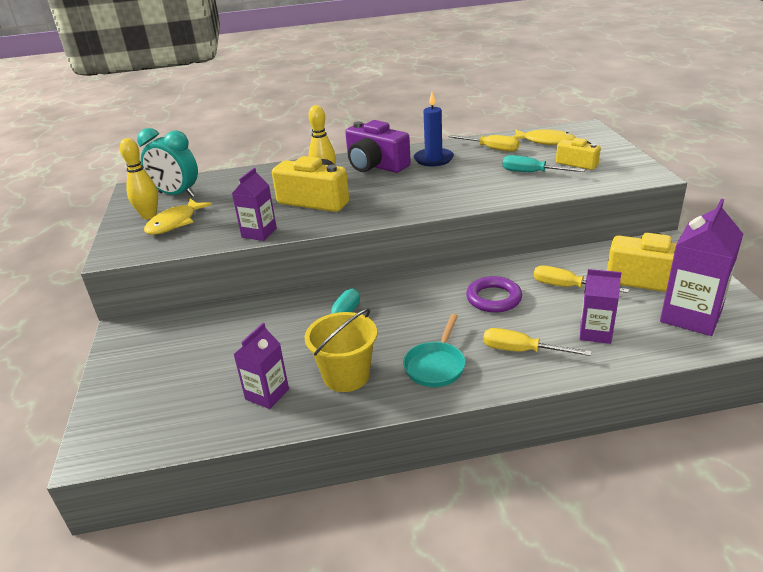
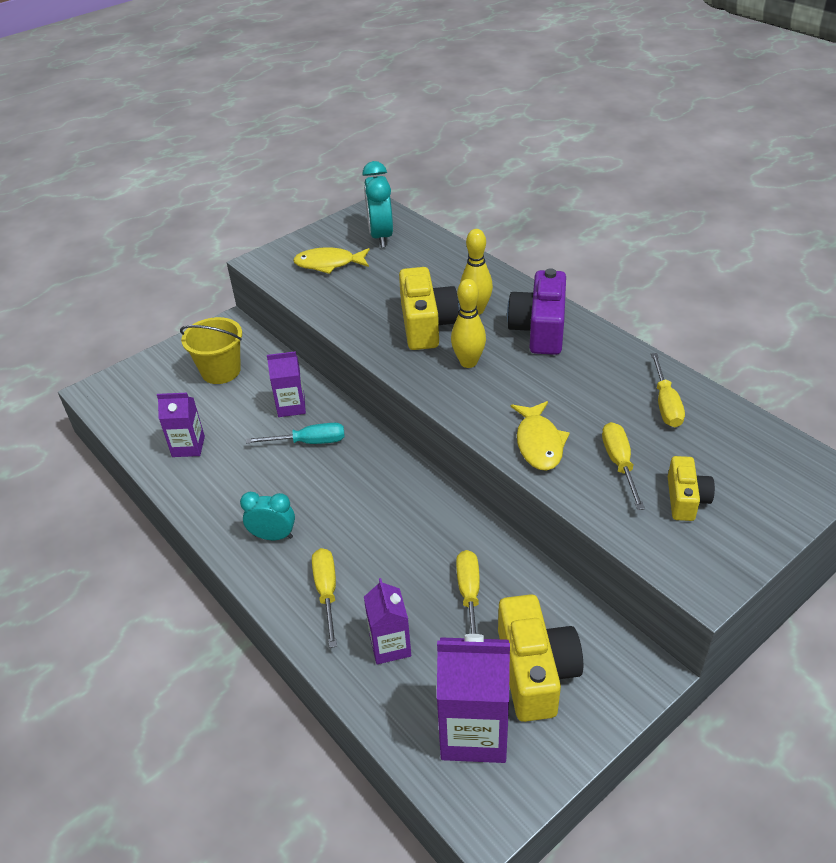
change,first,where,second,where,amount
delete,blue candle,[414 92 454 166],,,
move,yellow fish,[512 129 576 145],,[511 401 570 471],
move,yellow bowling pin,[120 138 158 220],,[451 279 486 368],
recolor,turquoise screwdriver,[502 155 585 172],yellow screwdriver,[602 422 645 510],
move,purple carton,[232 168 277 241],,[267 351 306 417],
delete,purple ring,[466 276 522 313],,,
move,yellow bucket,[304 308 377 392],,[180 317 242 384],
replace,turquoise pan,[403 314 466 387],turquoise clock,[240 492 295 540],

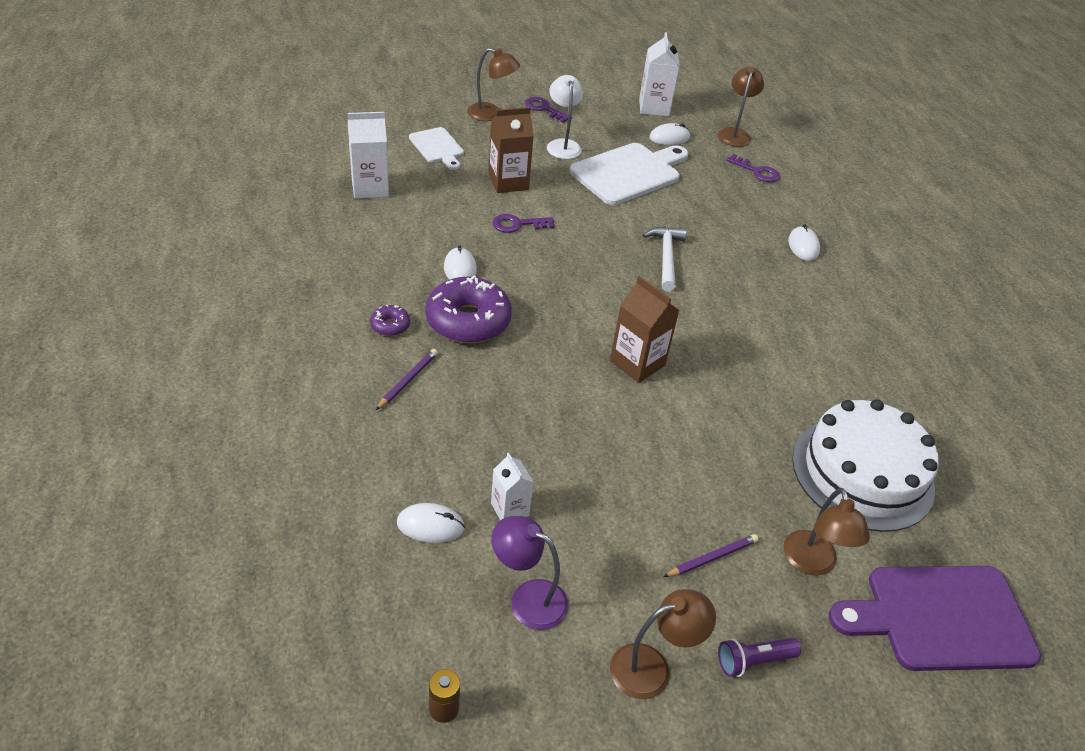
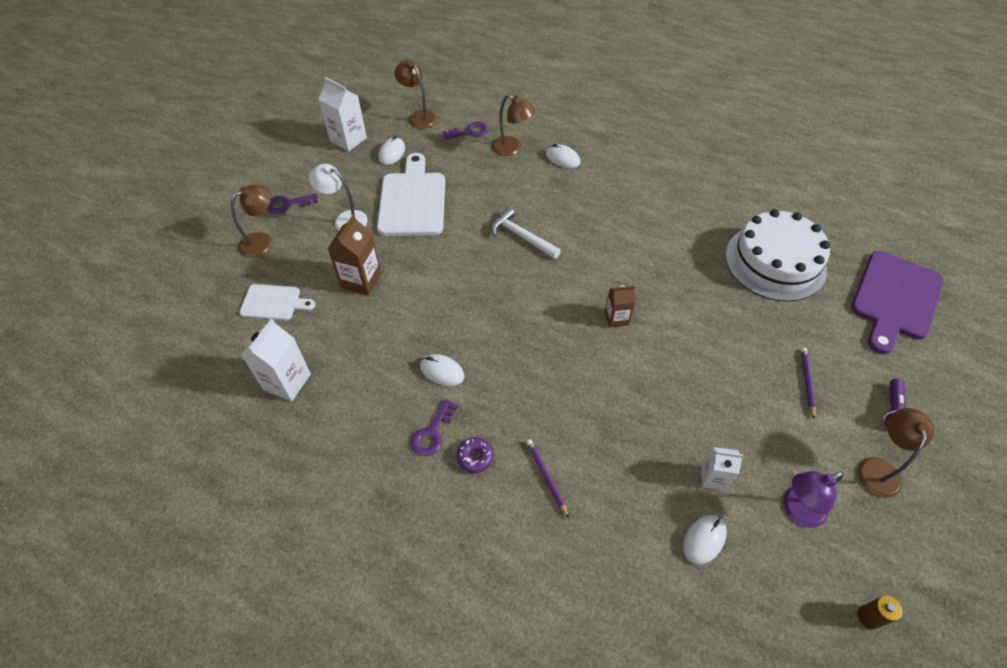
change,first,where,second,where,amount
move,purple key,[493 214 555 233],,[411 399 458 456],
delete,purple donut,[425 276 512 343],,,
resize,brown carton,[610 276 680 383],,[605 285 635 327],x0.62
move,brown lamp,[784 488 870 575],,[492 95 535 156],

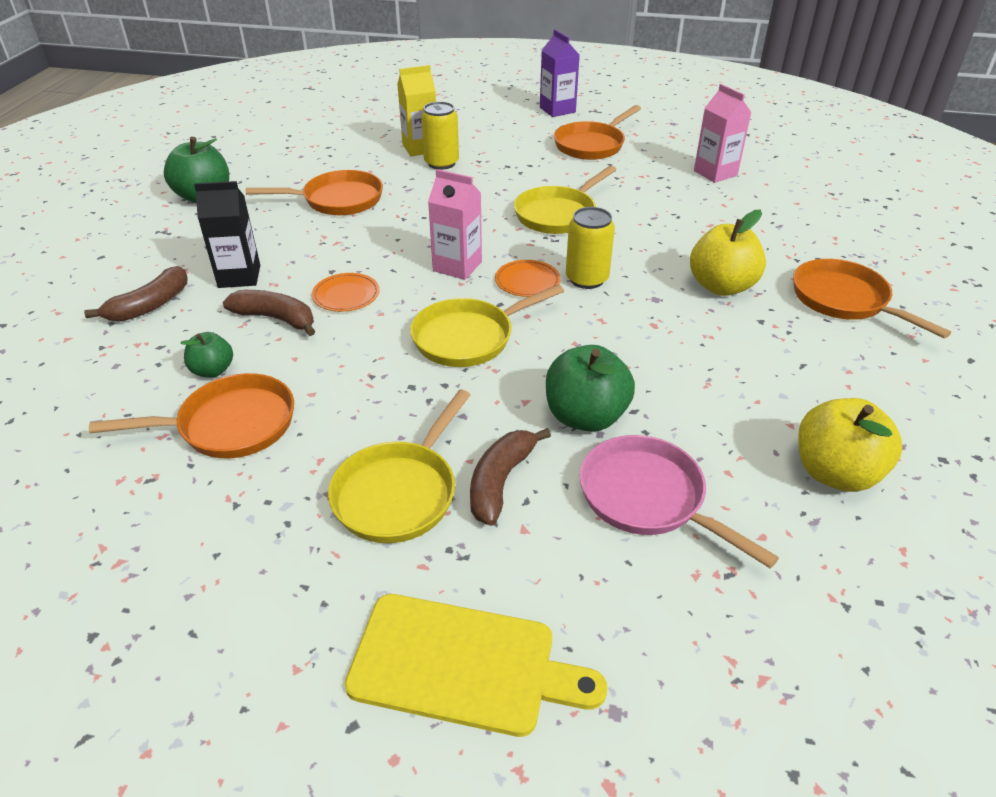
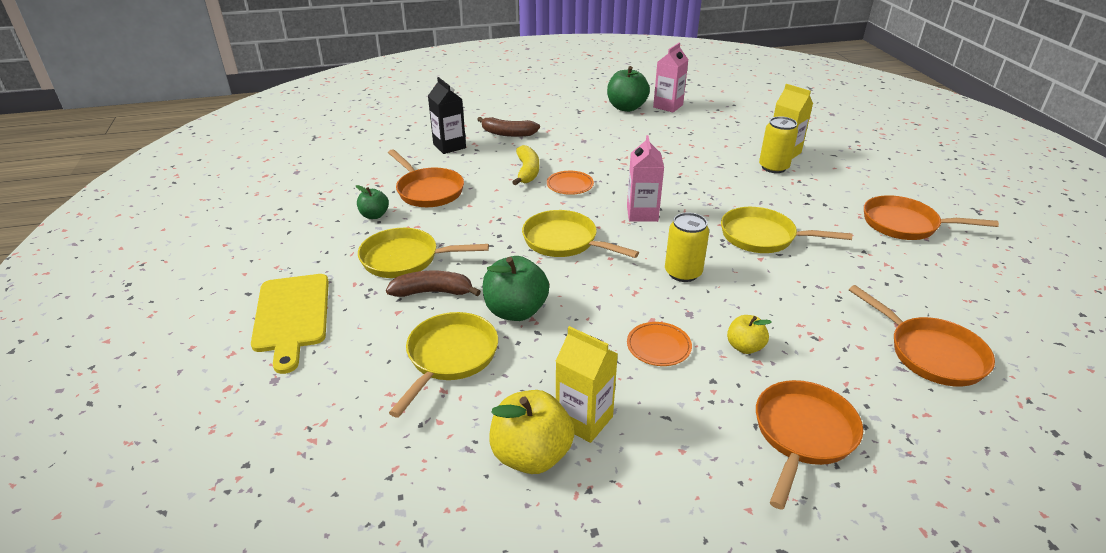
change,first,where,second,where,amount
delete,purple carton,[540 29 580 117],,,
move,pink carton,[694 84 752 183],,[653 43 688 112],
move,orange pan,[246 170 383 216],,[849 285 995 387],
move,black carton,[194 181 260 288],,[428 77 466 154],
resize,yellow apple,[690 210 766 296],,[727 315 772 354],x0.57
move,orange plate,[495 260 561 297],,[627 322 692 366],
recolor,brown banana,[223 290 315 336],yellow banana,[512 145 539 185],
move,green apple,[181 332 233 377],,[356 185 389 219],
recolor,pink pan,[580 435 779 568],yellow pan,[389 312 498 418],
insert,,,yellow carton,[556 326 618 443],

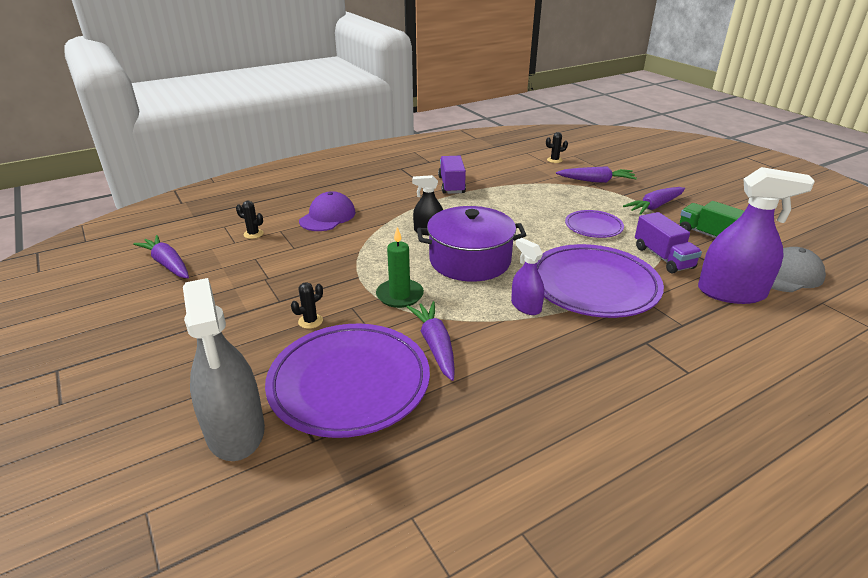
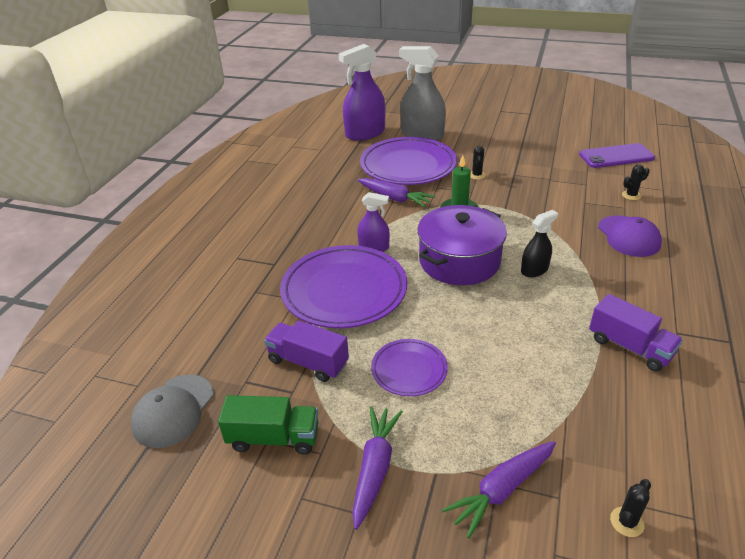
change,first,where,second,where,amount
move,purple spray bottle,[698 167 815 304],,[339 44 385 141],
replace,purple carrot,[133 235 189 278],purple phone,[579 143 655 168],

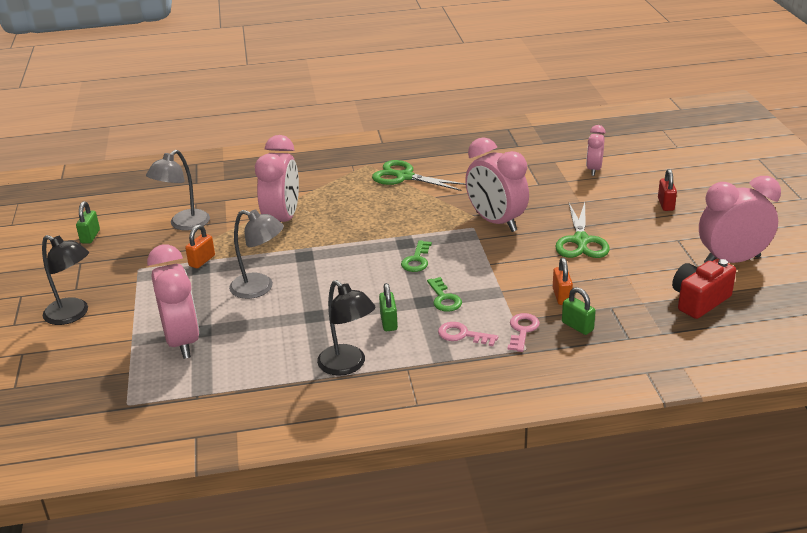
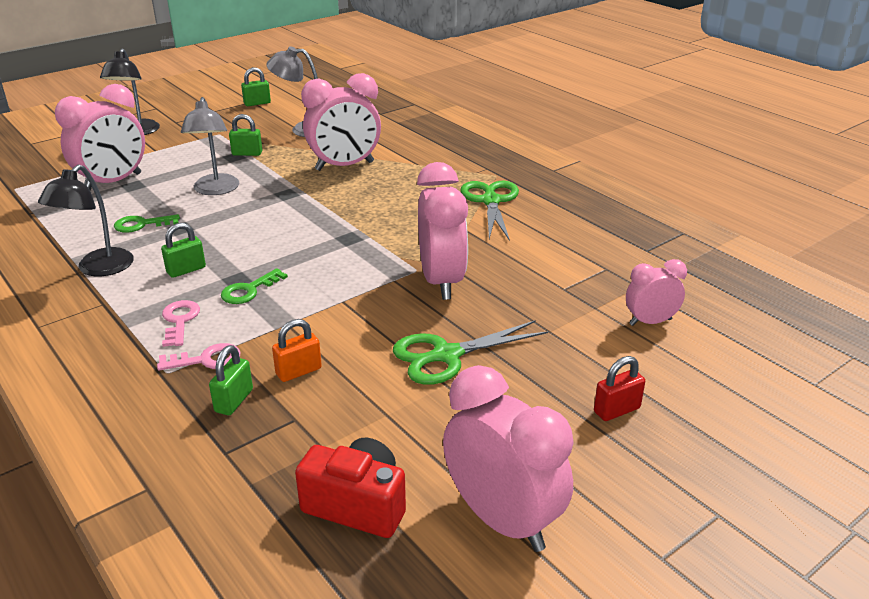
change,first,where,second,where,amount
rotate,pink clock,[465 137 529 232],,[417 162 468 300],150 degrees clockwise
recolor,orange padlock,[185 225 215 268],green padlock,[229 114 262 156],
move,green key,[401 240 432 272],,[114 214 180 233],

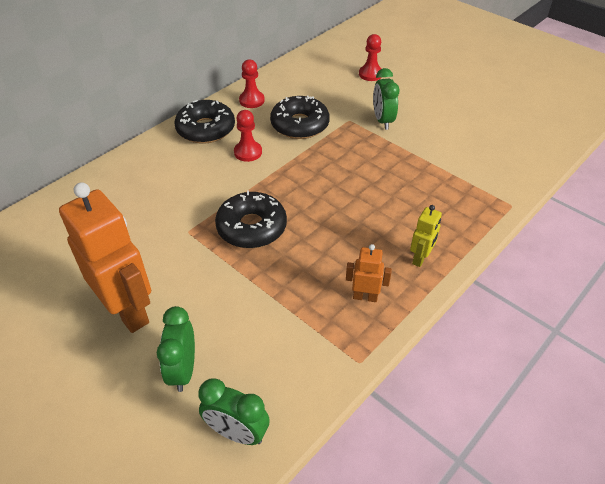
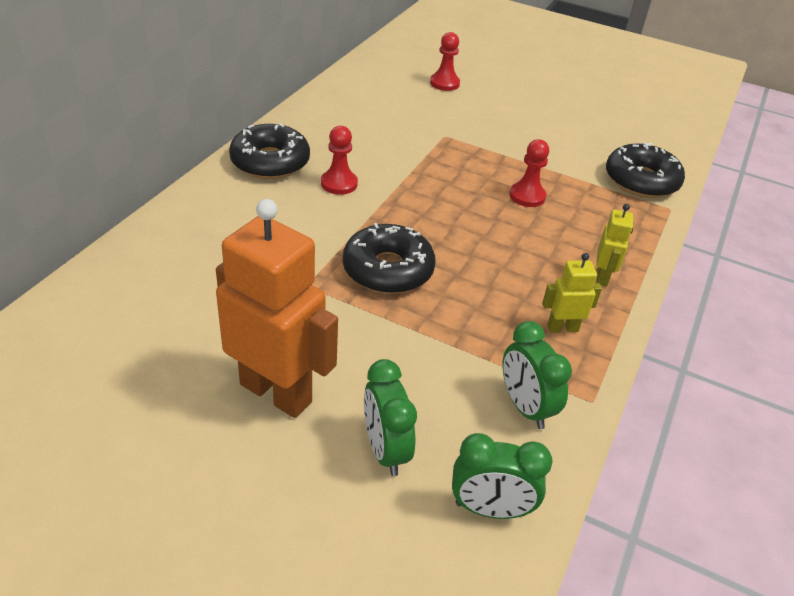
change,first,where,second,where,amount
move,red pawn,[239 59 265 108],,[510 139 549 207],
move,green clock,[373 68 399 130],,[503 321 572 429],
move,black donut,[270 95 330 139],,[606 142 685 198],
recolor,orange robot,[346 244 392 302],yellow robot,[542 253 602 333],

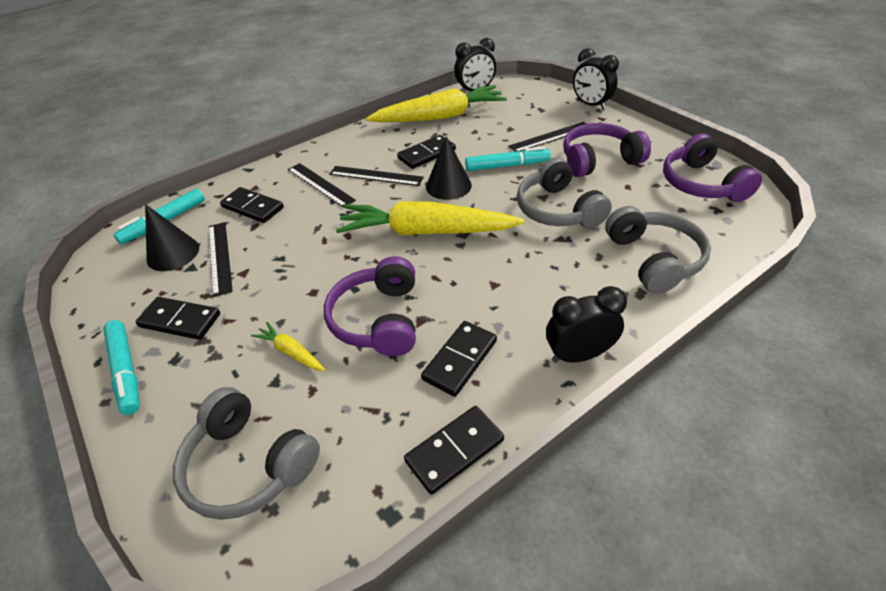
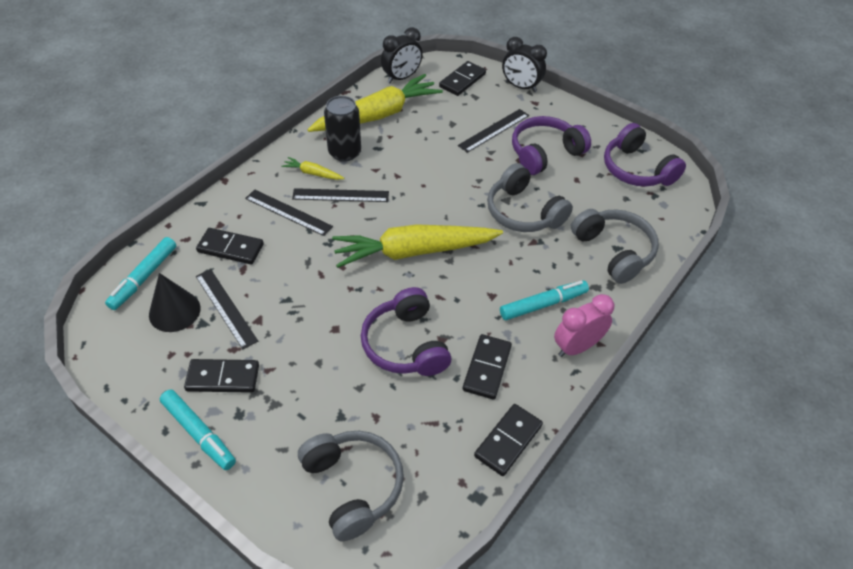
change,first,where,second,where,amount
move,black domino,[397 135 456 169],,[439 61 486 96],
delete,black cone,[426 136 472 200],,,
move,turquoise marker,[465 146 551 171],,[500 280 589 320],
recolor,black clock,[546 286 627 363],pink clock,[554 294 614 357],
move,yellow carrot,[251 322 325 371],,[281 157 344 180],
rotate,grey headphones,[173 387 320 520],,[298 431 404 541],135 degrees counterclockwise
insert,,,black can,[324 96 361 161],

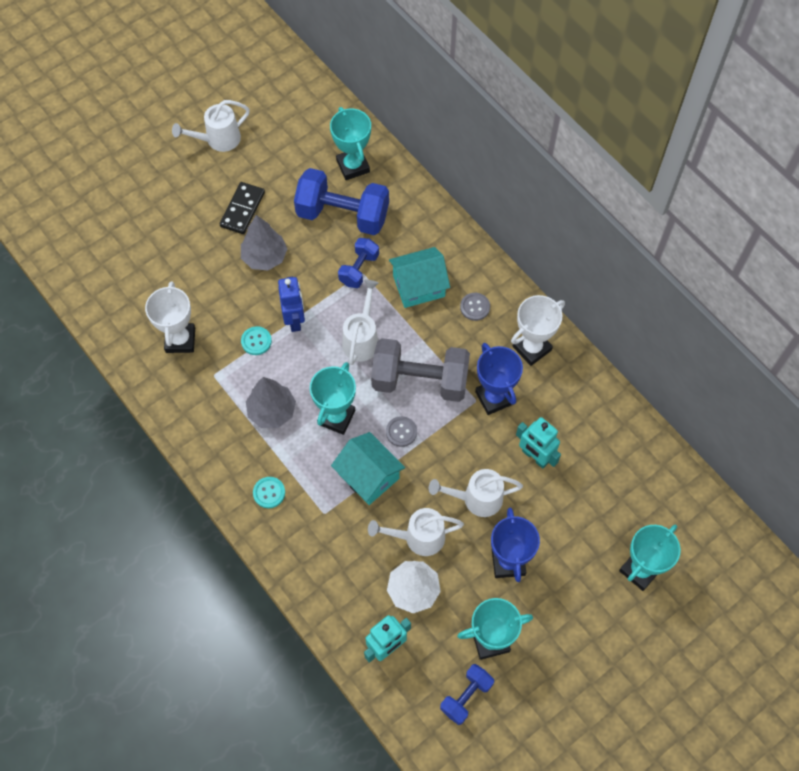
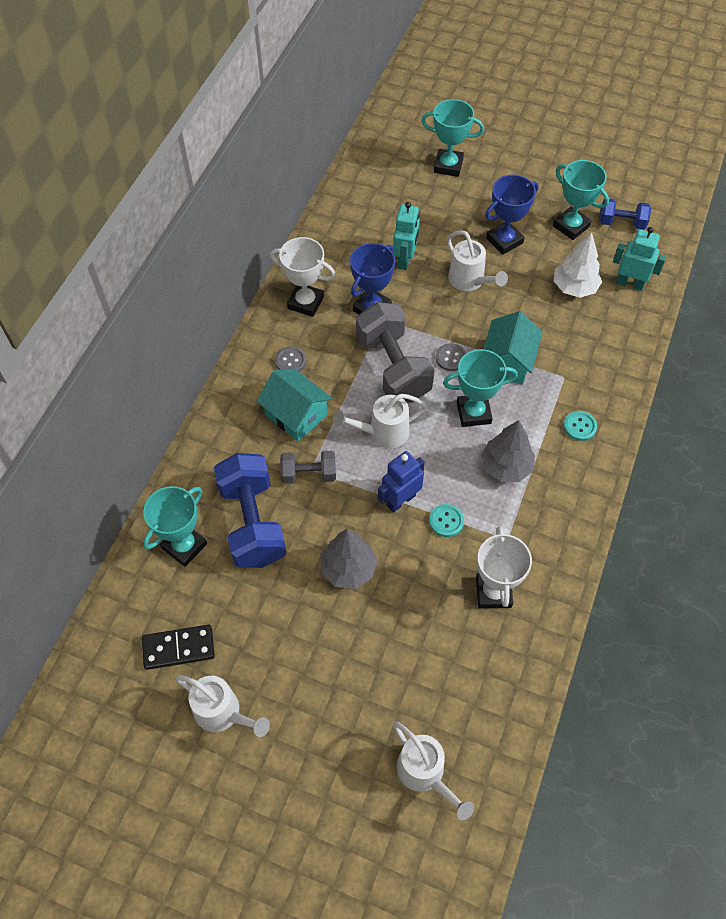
change,first,where,second,where,amount
move,black domino,[220 182 265 234],,[142 625 215 670],
recolor,blue dumbbell,[338 238 379 288],grey dumbbell,[280 451 336 484],
rotate,white trophy,[145 281 195 353],,[476 526 532 608],60 degrees counterclockwise
move,white watering can,[368 508 464 556],,[393 721 474 820],

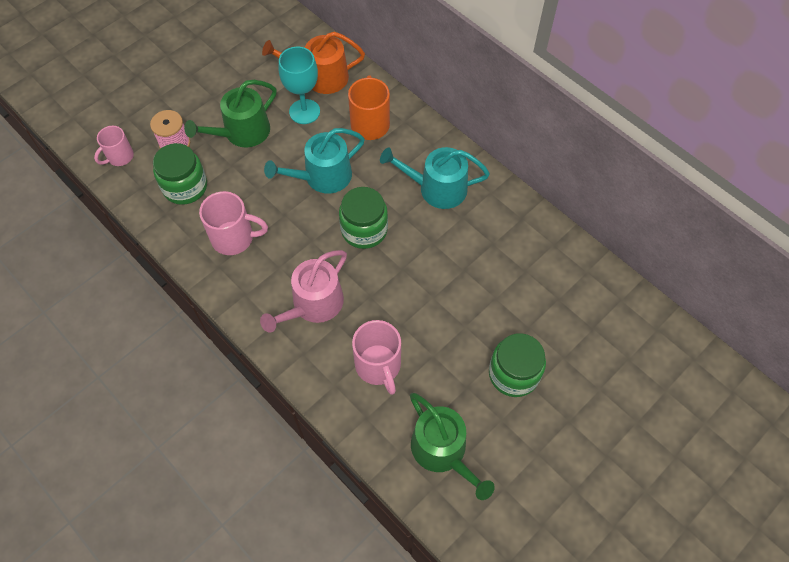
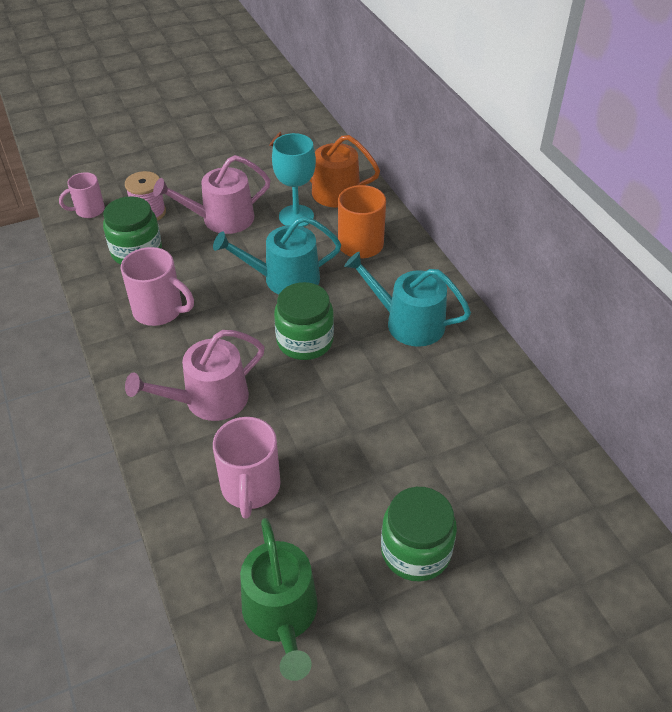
change,first,where,second,where,amount
recolor,green watering can,[184 80 276 147],pink watering can,[153 155 271 234],

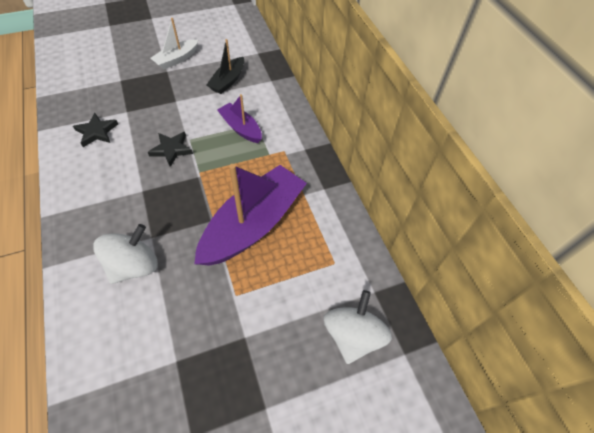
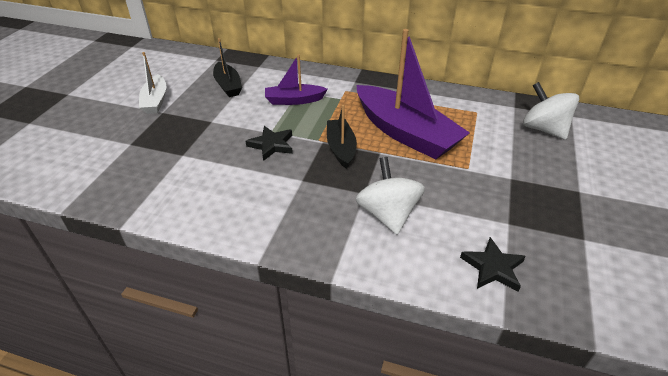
change,first,where,second,where,amount
move,black star,[73 113 118 147],,[460 237 526 291],
rotate,purple boat,[194 164 307 266],,[356 29 470 160],150 degrees clockwise
insert,,,black boat,[327 105 357 169],

